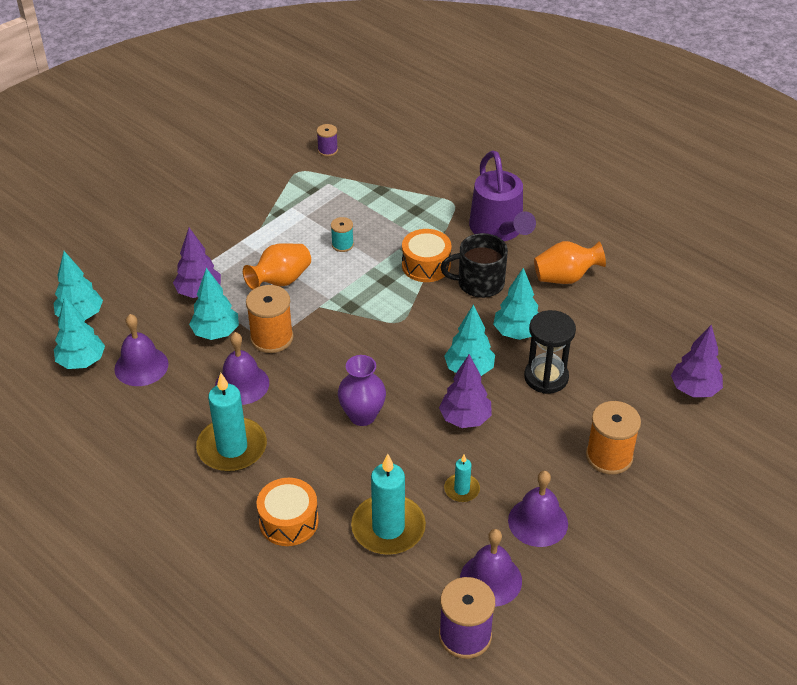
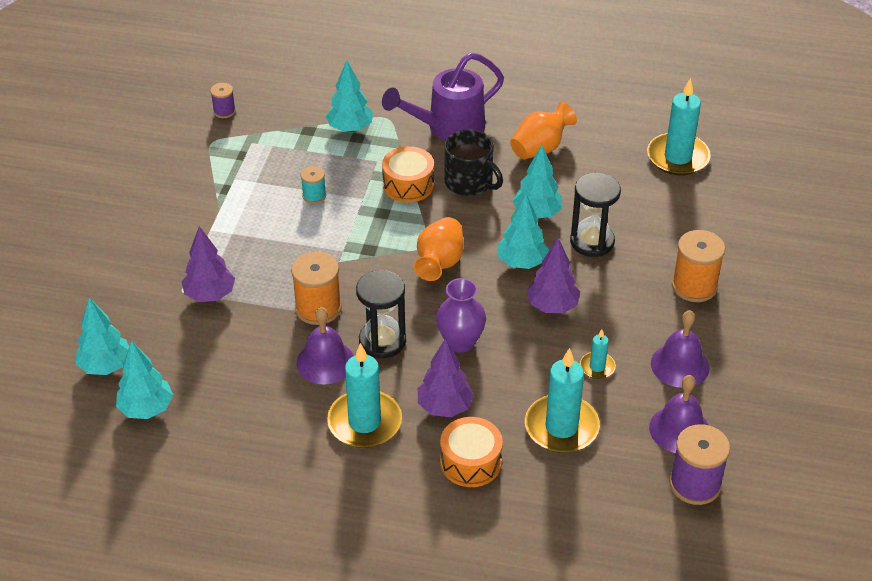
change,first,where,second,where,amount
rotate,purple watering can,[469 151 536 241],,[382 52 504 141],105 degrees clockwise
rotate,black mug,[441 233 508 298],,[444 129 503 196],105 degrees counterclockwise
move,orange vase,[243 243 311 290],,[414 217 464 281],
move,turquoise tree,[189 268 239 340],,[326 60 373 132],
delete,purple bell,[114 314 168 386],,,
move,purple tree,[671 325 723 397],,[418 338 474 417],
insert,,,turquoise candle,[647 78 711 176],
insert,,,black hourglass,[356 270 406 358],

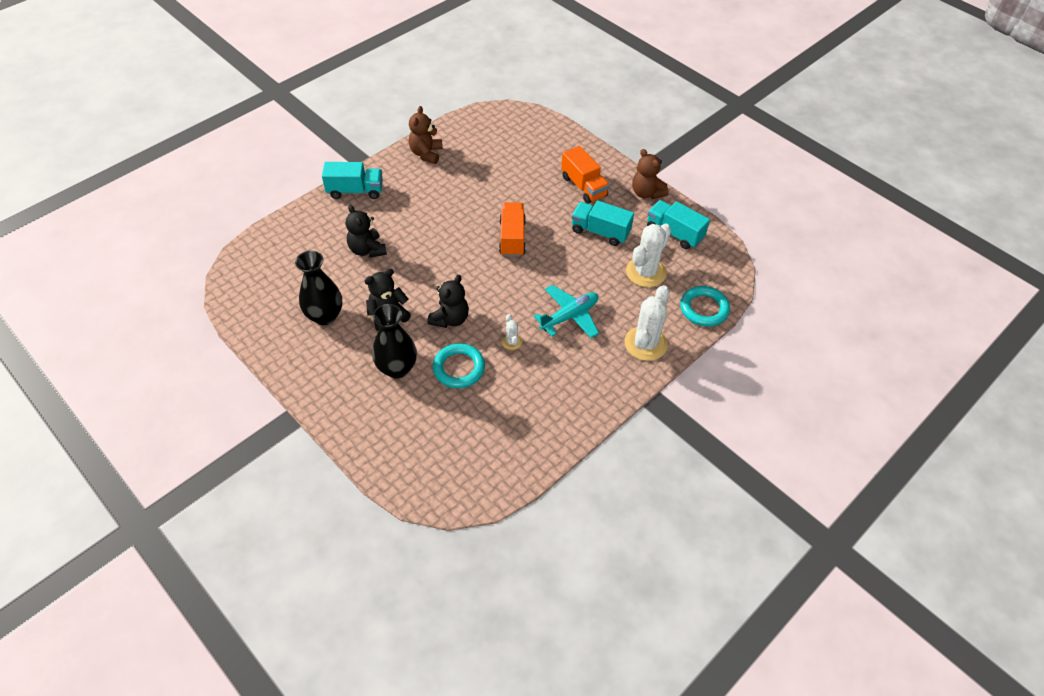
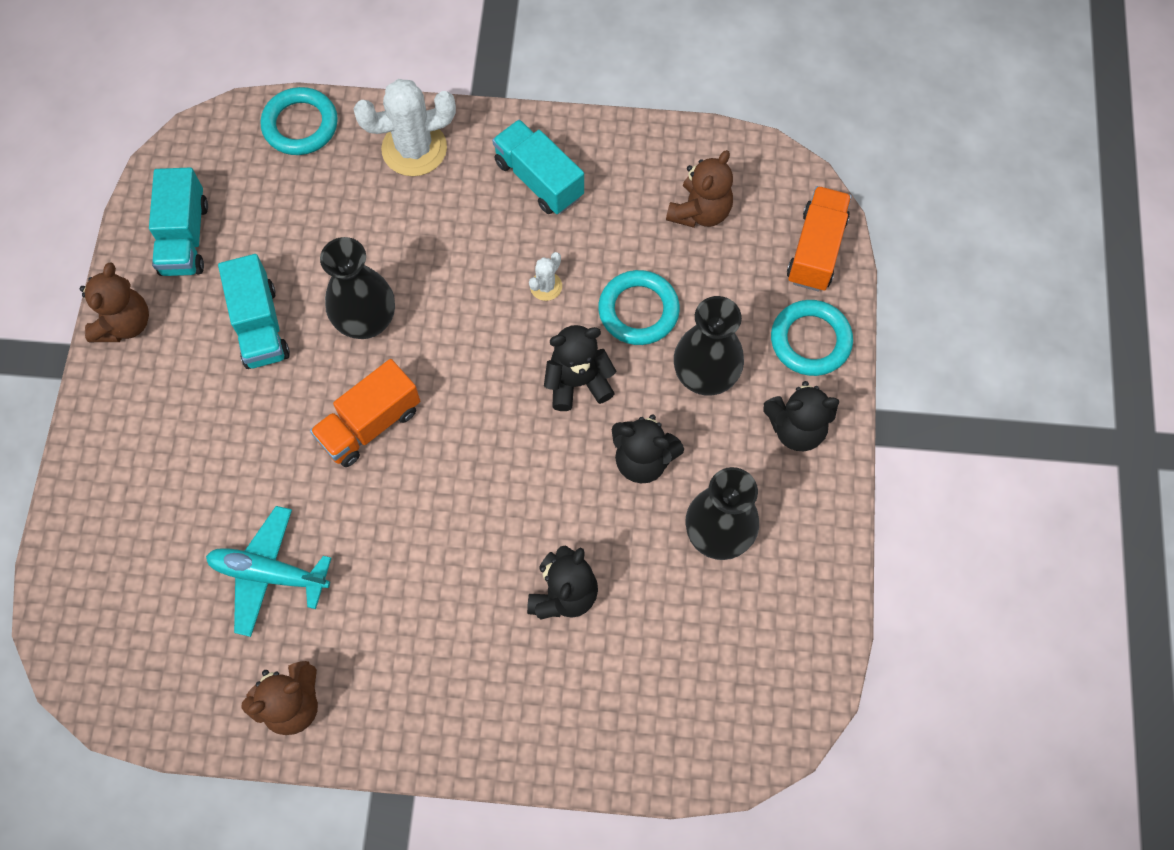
change,first,where,second,where,amount
move,orange truck,[561 146 610 204],,[787 186 852 291],
move,turquoise truck,[322 162 383 199],,[492 119 584 214],
delete,white cactus,[626 223 671 287],,,
move,turquoise plane,[534 285 599 338],,[206 506 332 637],
insert,,,brown teddy bear,[666 150 733 228],
insert,,,black vase,[320 237 395 339],
insert,,,turquoise ring,[771 300 853 376],
insert,,,black teddy bear,[763 381 839 451],

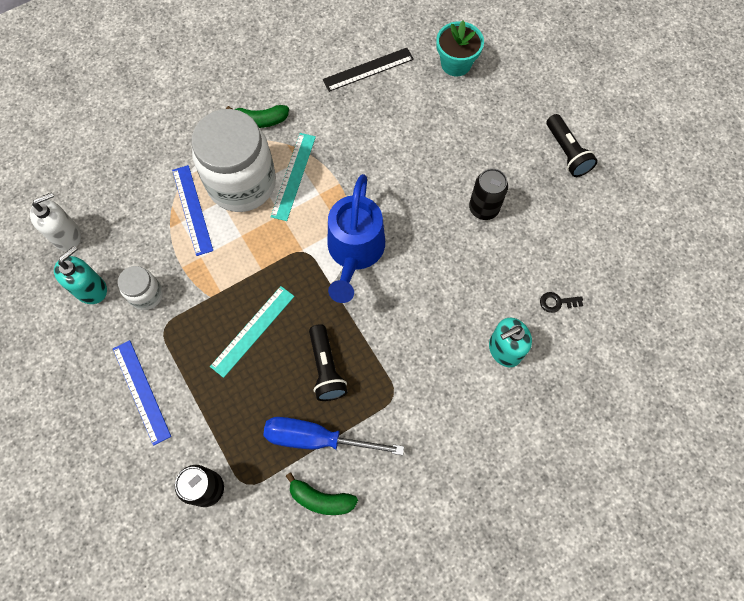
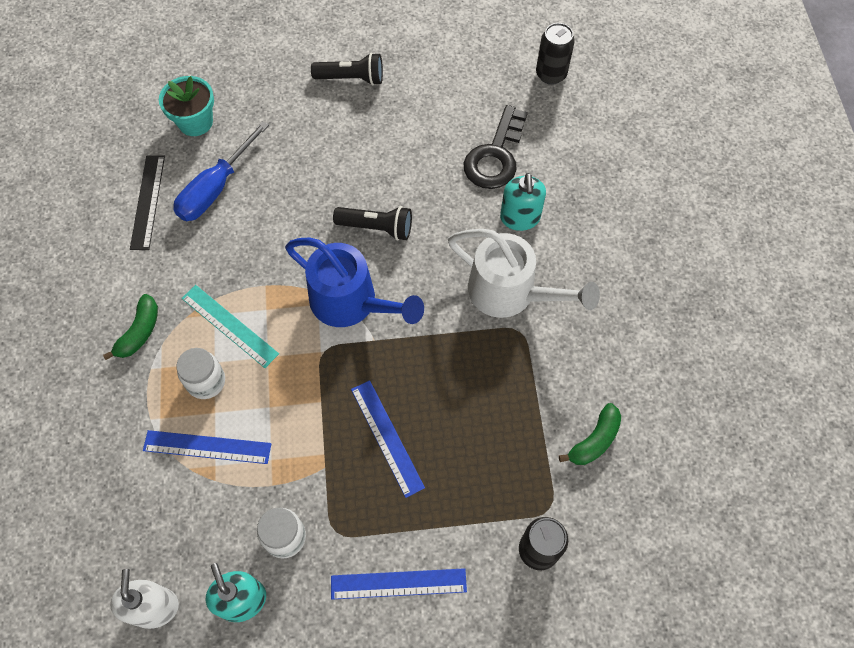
change,first,where,second,where,amount
resize,white jar,[191 109 276 212],,[176 348 225 399],x0.46
move,black can,[469 168 508 220],,[536 23 575 85],
recolor,turquoise ruler,[210 286 295 378],blue ruler,[351 380 425 498],
resize,black key,[540 292 583 313],,[463 105 528 189],x2.35
move,black flashlight,[309 324 348 401],,[333 206 412 240],
move,blue screwdriver,[263 417 404 455],,[173 121 269 221],
insert,,,white watering can,[448 229 600 318],

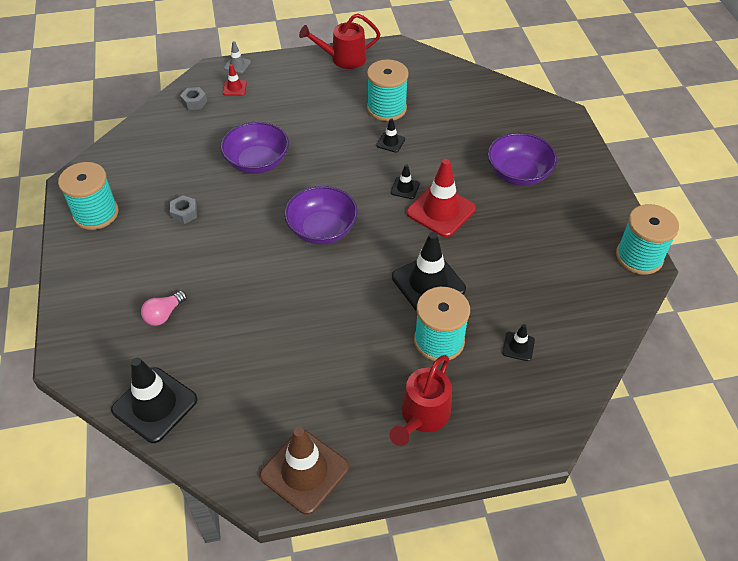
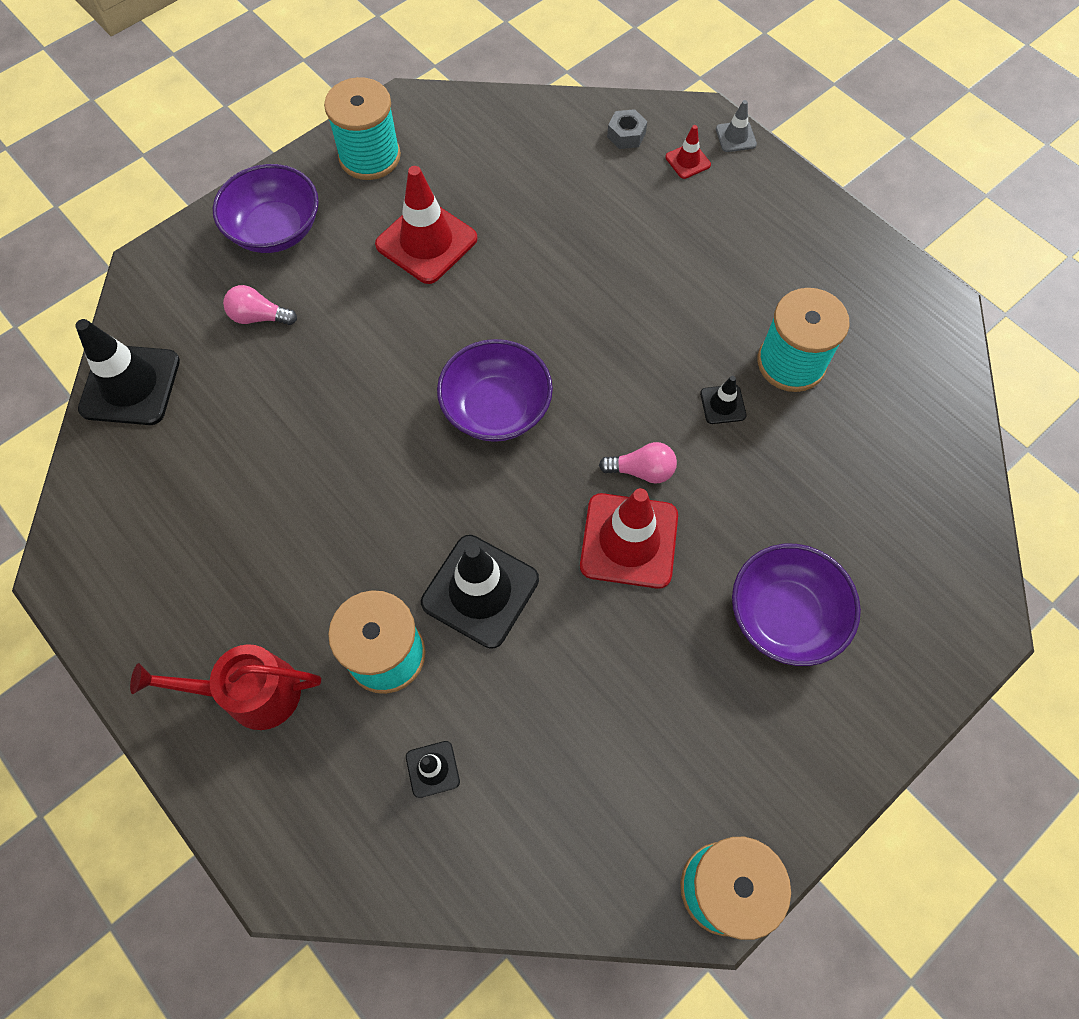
change,first,where,second,where,amount
delete,red watering can,[299 13 380 69],,,
move,purple bowl,[221 122 289 174],,[213 164 319 253],
replace,black traffic cone,[391 164 420 199],pink light bulb,[599 442 677 484],
replace,grey nut,[170 195 197 224],red traffic cone,[375 166 477 284],
delete,brown traffic cone,[260 427 349 515],,,

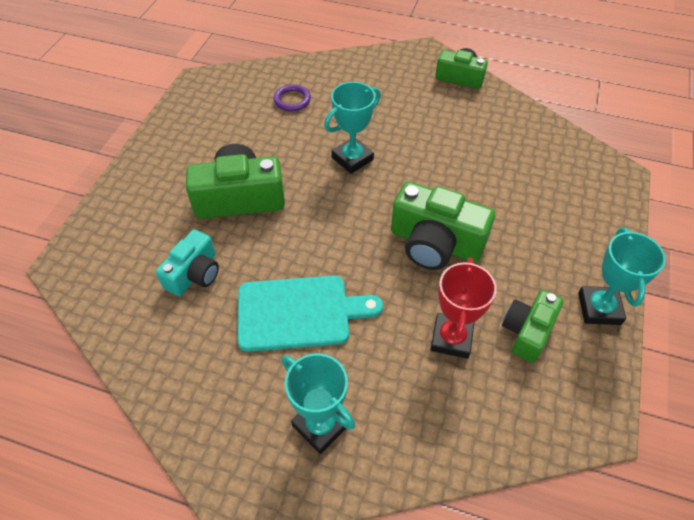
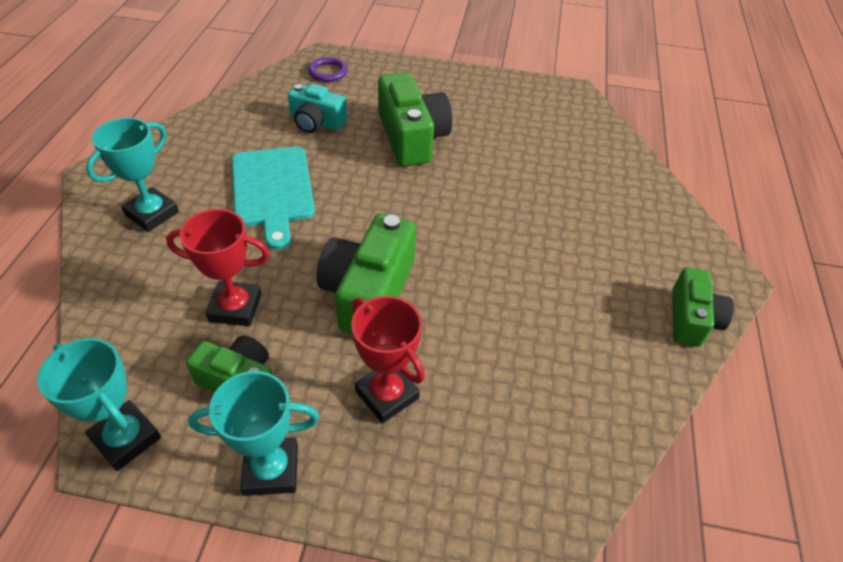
change,first,where,second,where,amount
move,turquoise trophy,[324 82 381 174],,[37 338 161 471],
move,purple ring,[273 84 311 111],,[308 57 348 82],
insert,,,red trophy,[351 296 425 423],

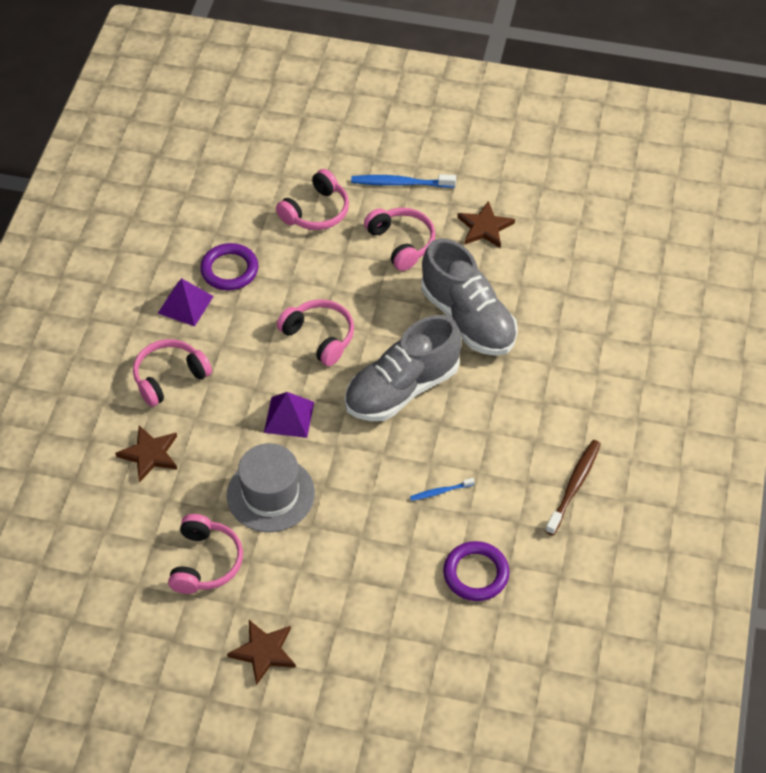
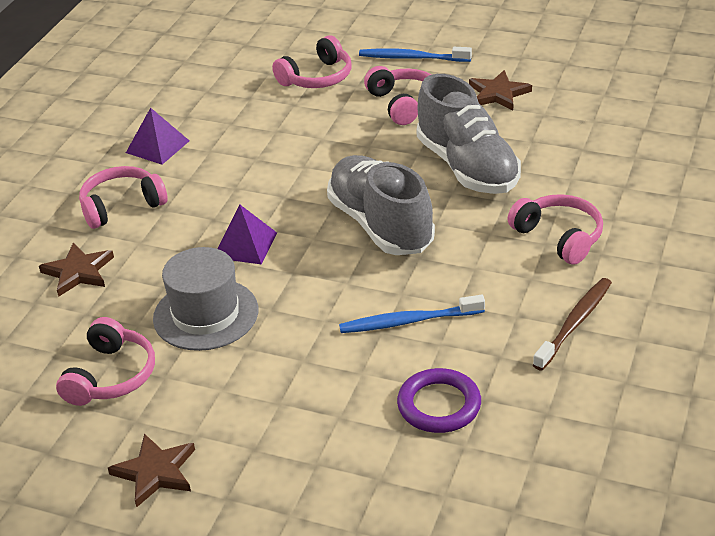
change,first,where,second,where,amount
delete,purple ring,[200 243 258 291],,,
move,pink headphones,[277 299 354 366],,[508 194 603 265],
rotate,grey shoe,[345 315 461 421],,[327 155 435 255],90 degrees clockwise
resize,blue toothbrush,[410 478 475 501],,[339 295 485 333],x1.80

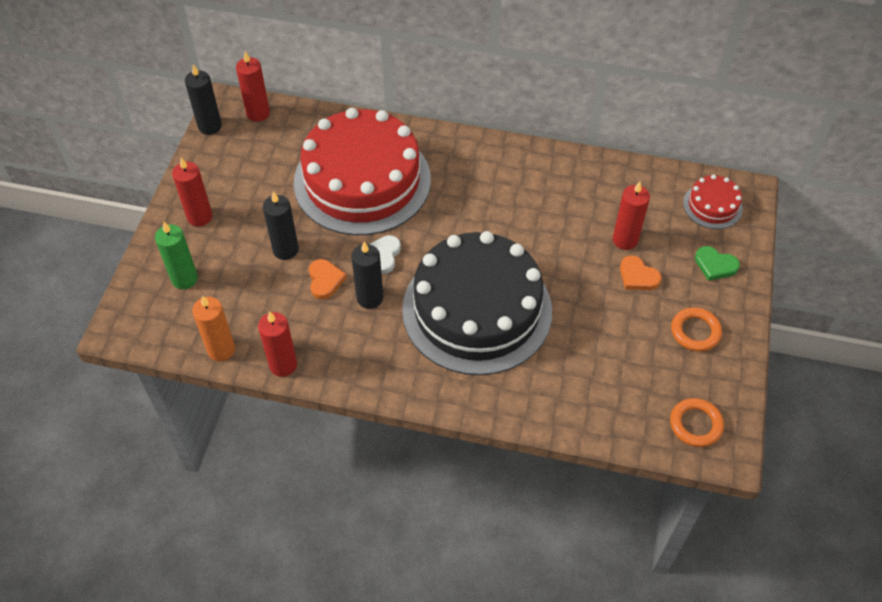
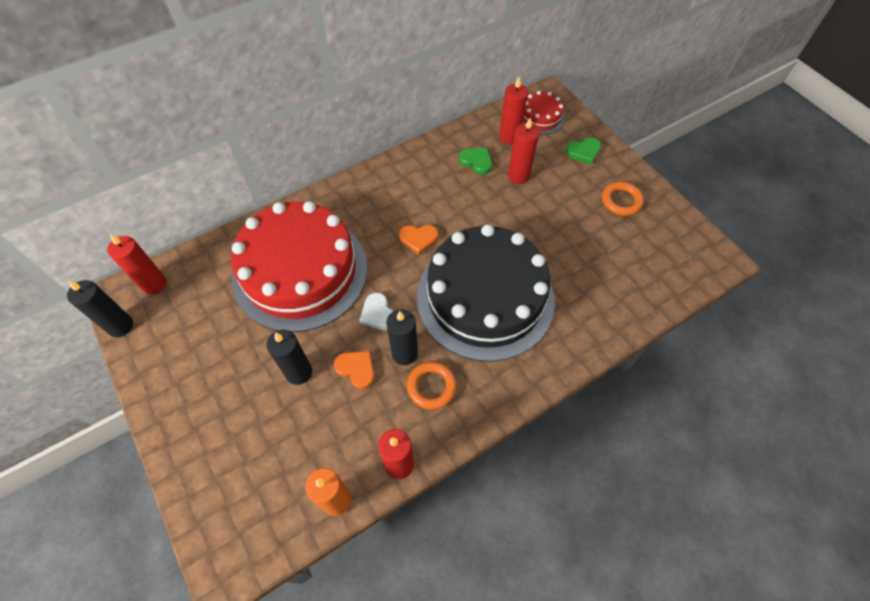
change,first,where,second,where,amount
move,red candle,[172 158 212 227],,[499 77 528 145],
delete,green candle,[155 222 198 289],,,
move,orange heart,[620 255 662 290],,[399 225 438 255],
move,orange ring,[670 398 724 447],,[407 362 457 410],
insert,,,green heart,[459 148 492 175],

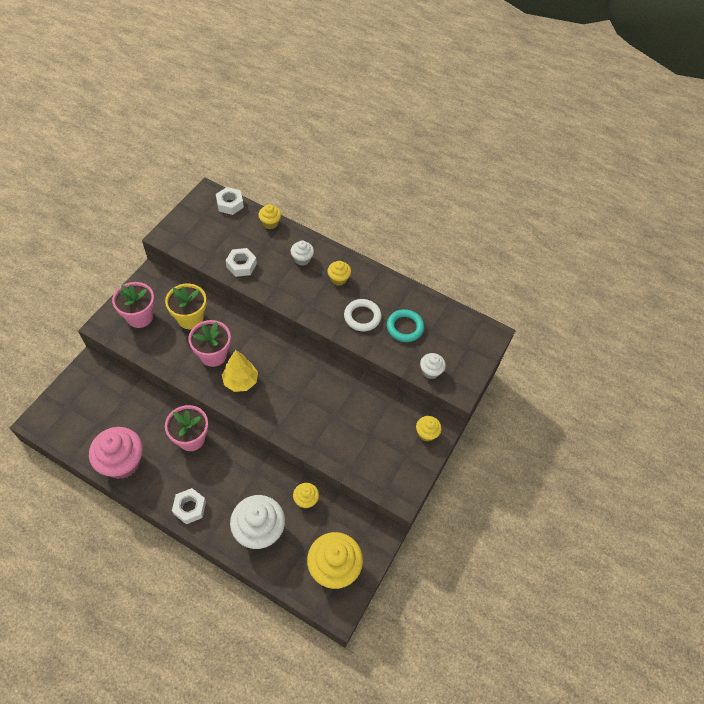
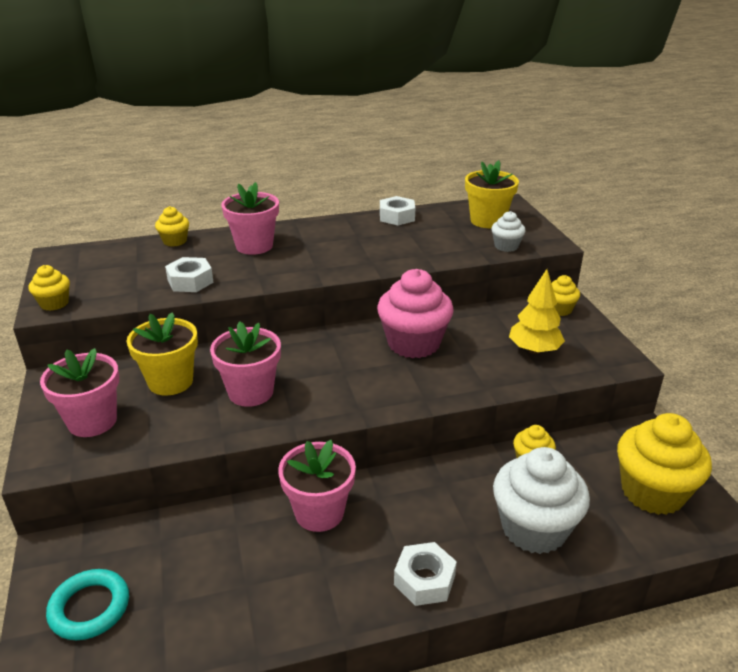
change,first,where,second,where,amount
move,white nut,[216 187 244 215],,[380 196 415 225],
replace,white cupcake,[291 241 314 265],pink flower pot,[221 182 279 255],
move,yellow cupcake,[327 261 351 286],,[28 265 70 311],
delete,white ring,[344 299 382 331],,,
move,turquoise ring,[387 309 424 342],,[46 569 129 640],
move,yellow tree,[222 350 258 392],,[509 269 565 354],
move,pink cupcake,[89 427 143 479],,[377 269 454 358],
insert,,,yellow flower pot,[465 160 519 228],

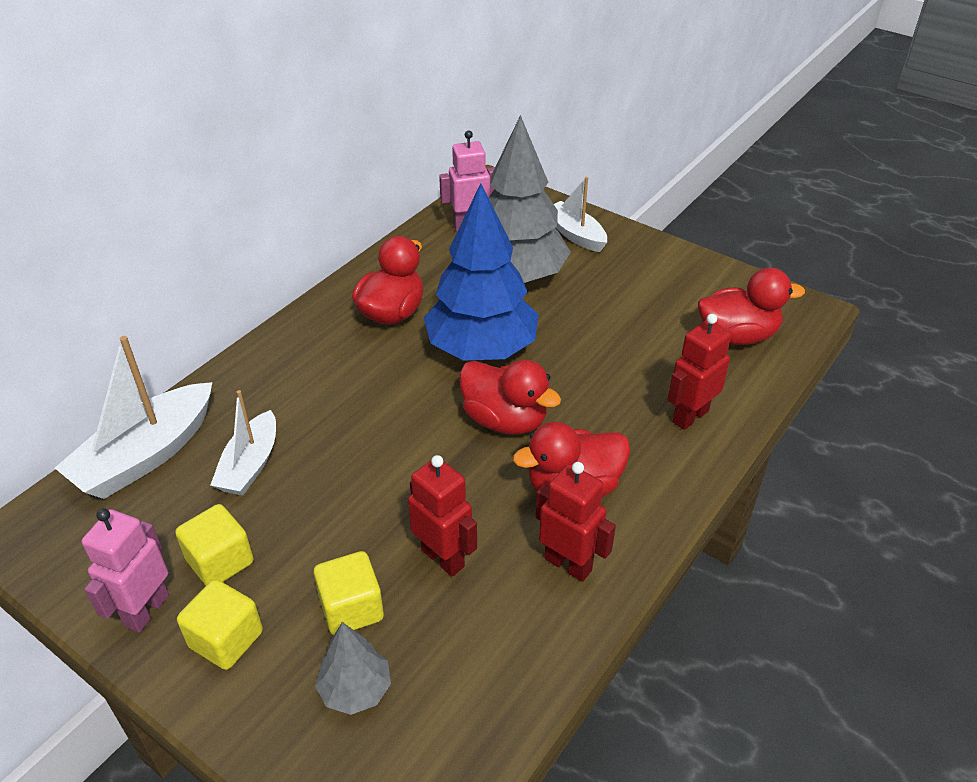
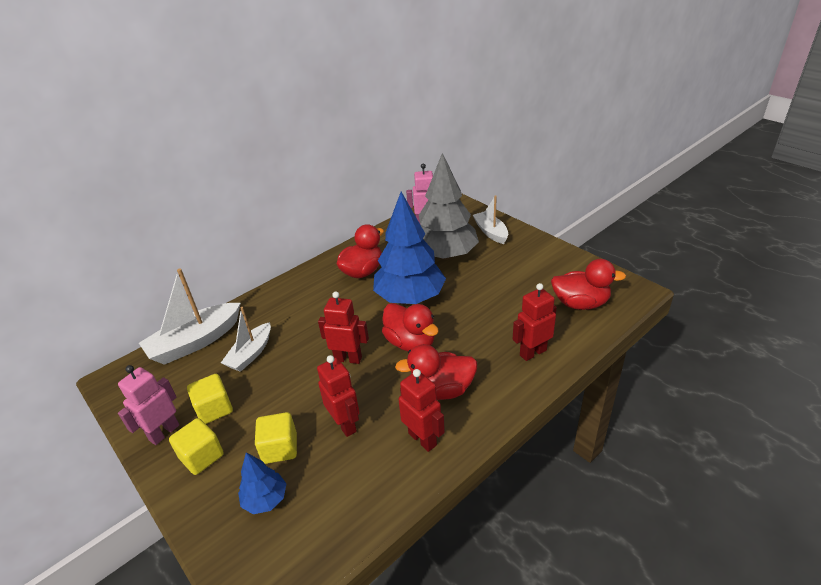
change,first,where,second,where,amount
recolor,grey tree,[315 622 391 715],blue tree,[238 453 287 514],
insert,,,red robot,[318 291 369 364],

